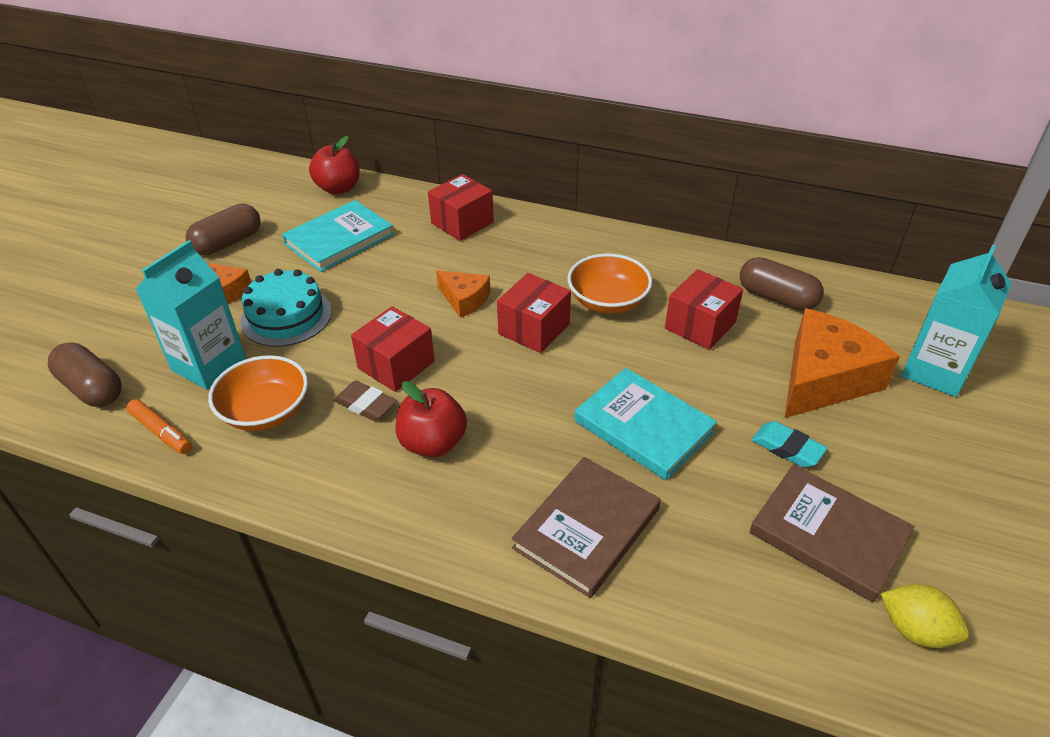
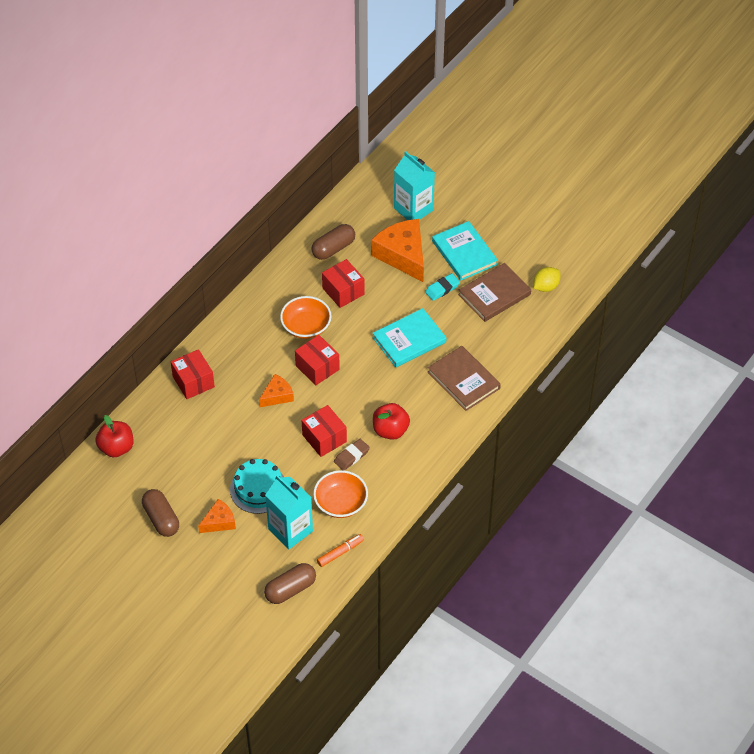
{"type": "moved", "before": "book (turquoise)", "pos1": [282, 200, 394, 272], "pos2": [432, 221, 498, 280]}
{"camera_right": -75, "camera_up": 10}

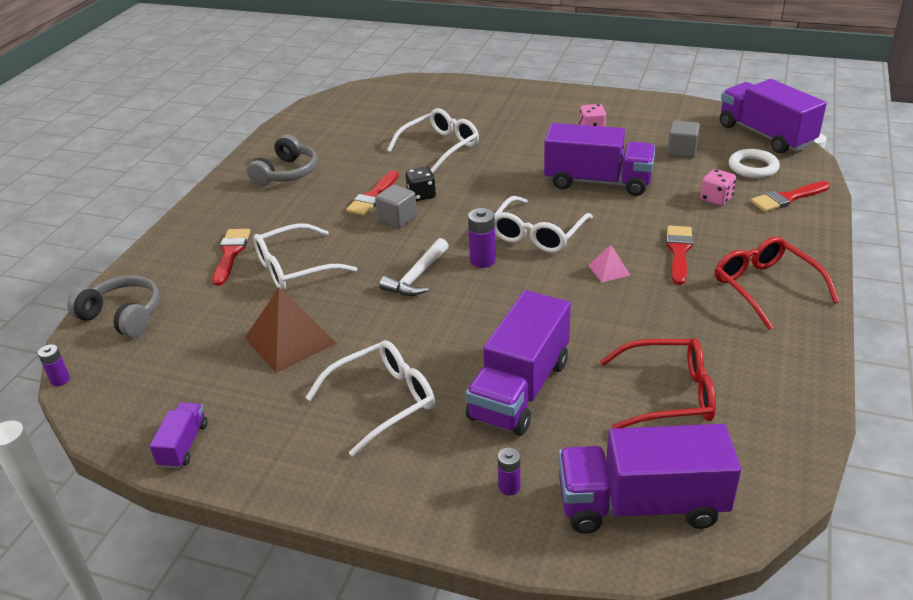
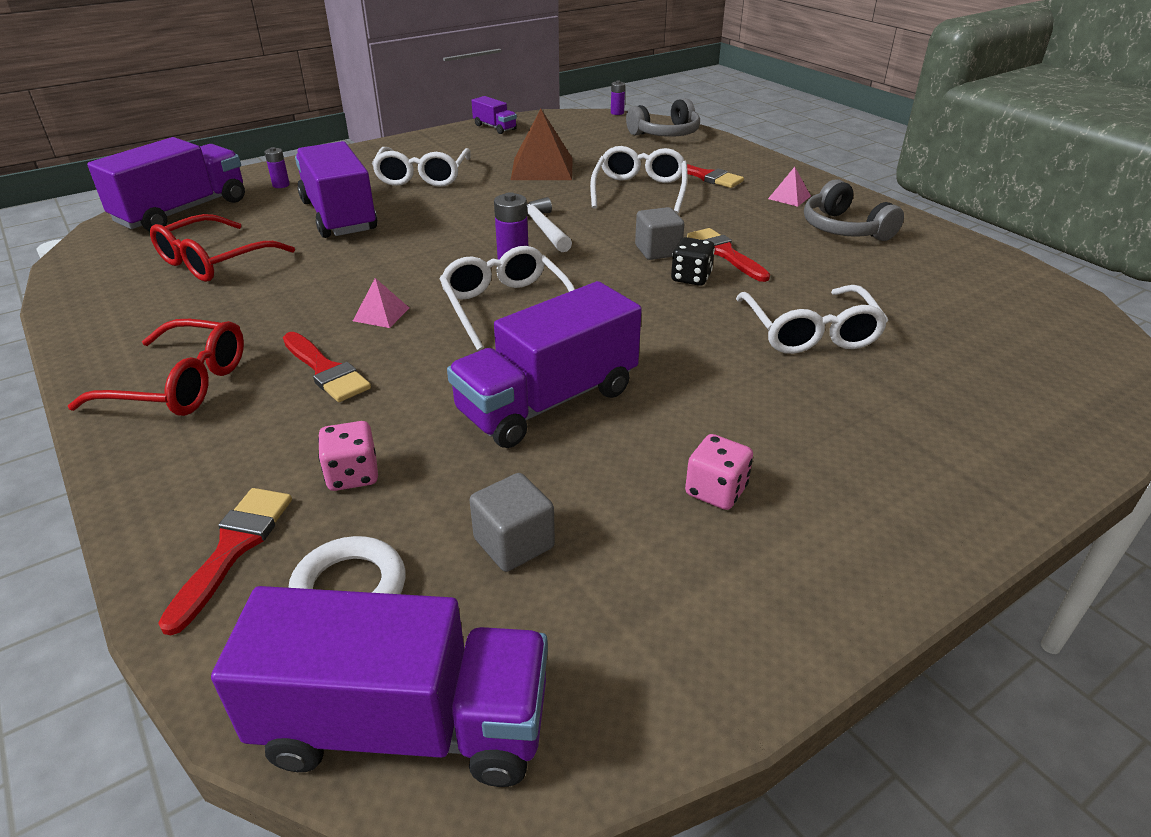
{"type": "added", "after": "pyramid (pink)", "pos2": [768, 167, 811, 207]}
{"camera_right": 125, "camera_up": 0}

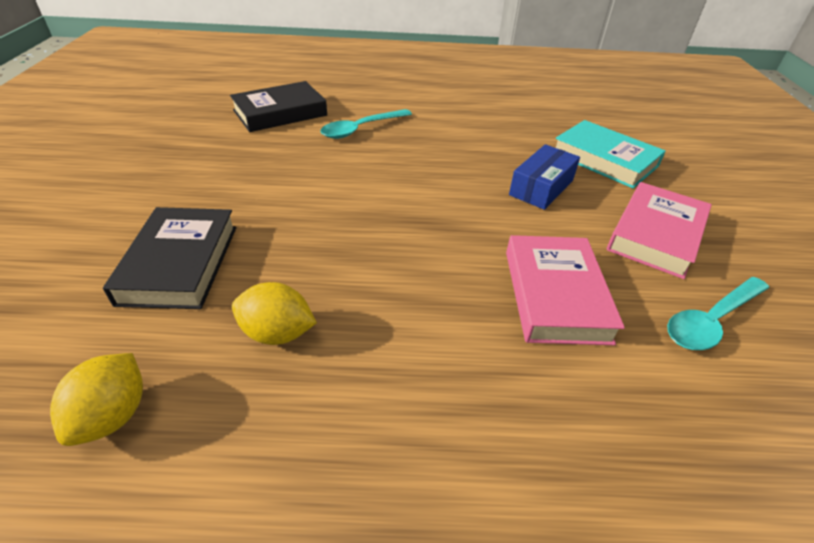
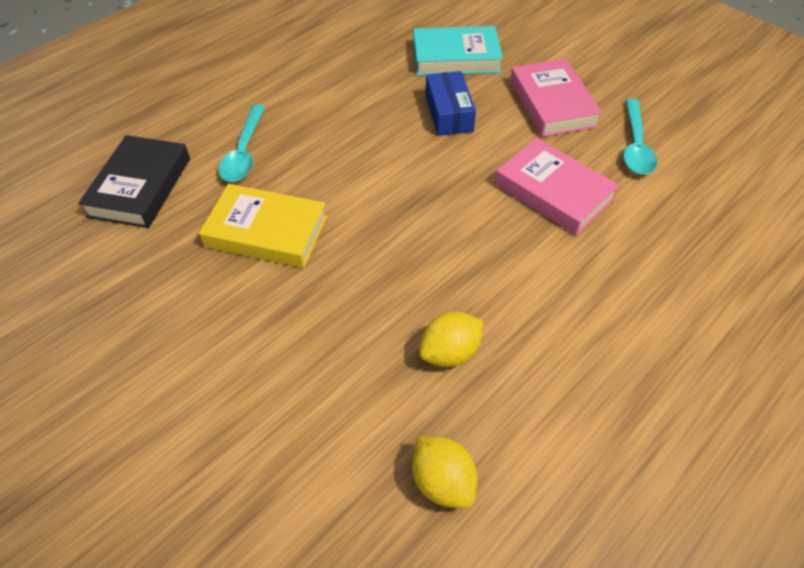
{"type": "removed", "before": "book (black)", "pos1": [103, 207, 236, 309]}
{"type": "added", "after": "book (yellow)", "pos2": [199, 184, 327, 268]}
{"camera_right": -45, "camera_up": 10}

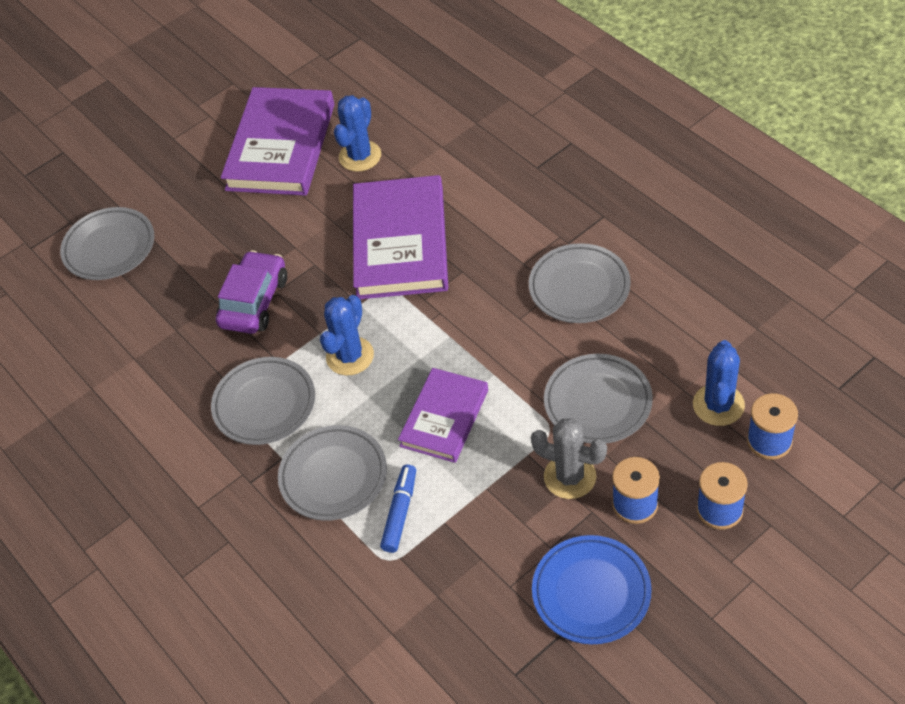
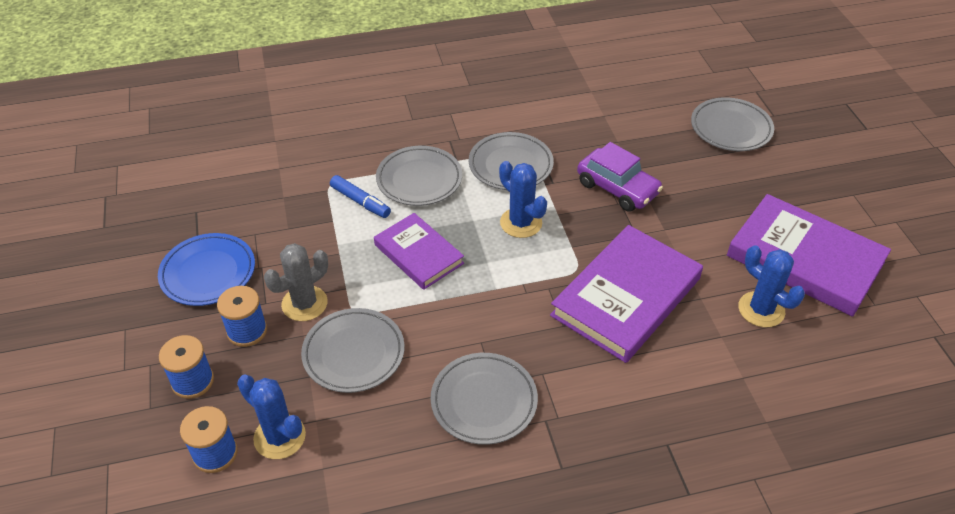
{"type": "turned", "before": "book (purple)", "pos1": [353, 175, 448, 299], "pos2": [550, 225, 703, 363], "turn": -75}
{"camera_right": 110, "camera_up": -5}

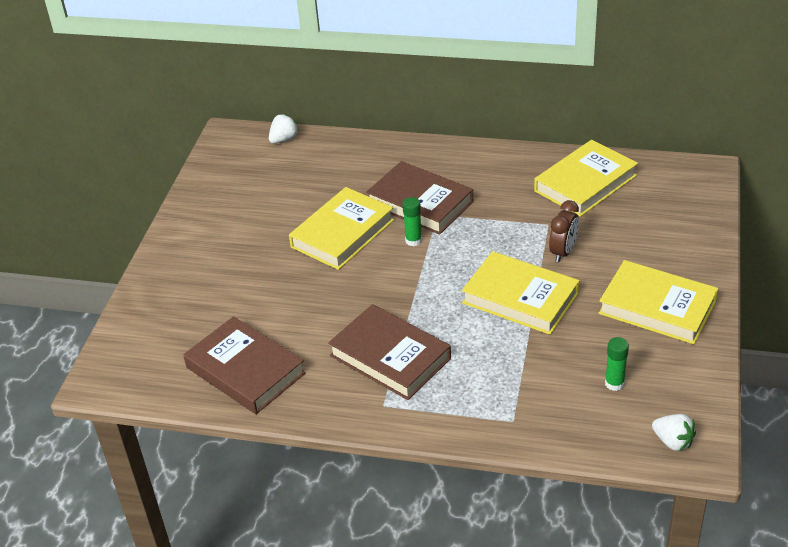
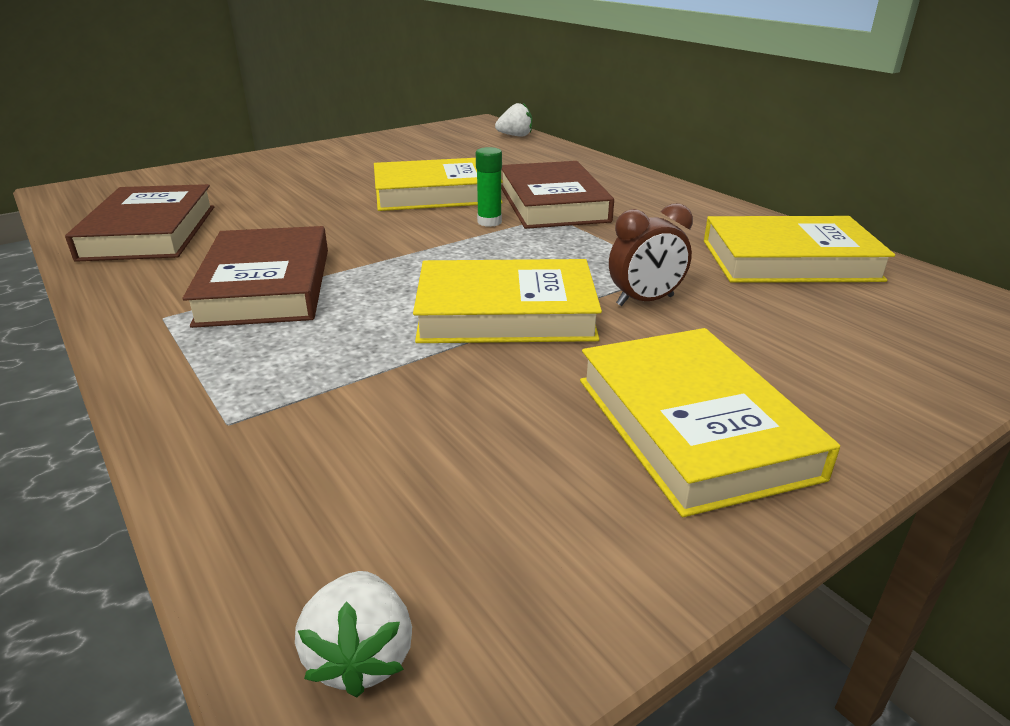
{"type": "removed", "before": "glue stick (green)", "pos1": [605, 337, 629, 391]}
{"type": "turned", "before": "book (yellow)", "pos1": [462, 251, 579, 335], "pos2": [413, 259, 602, 343], "turn": -75}
{"camera_right": 40, "camera_up": -10}

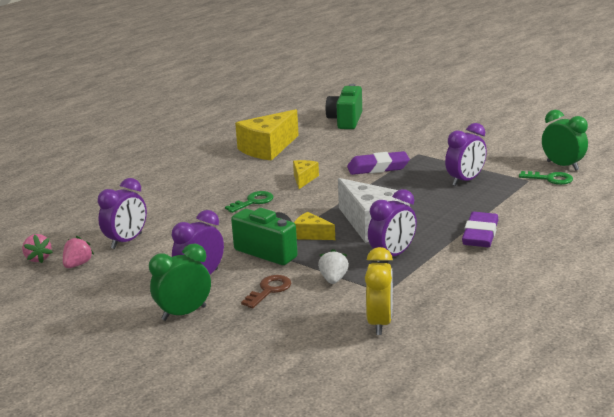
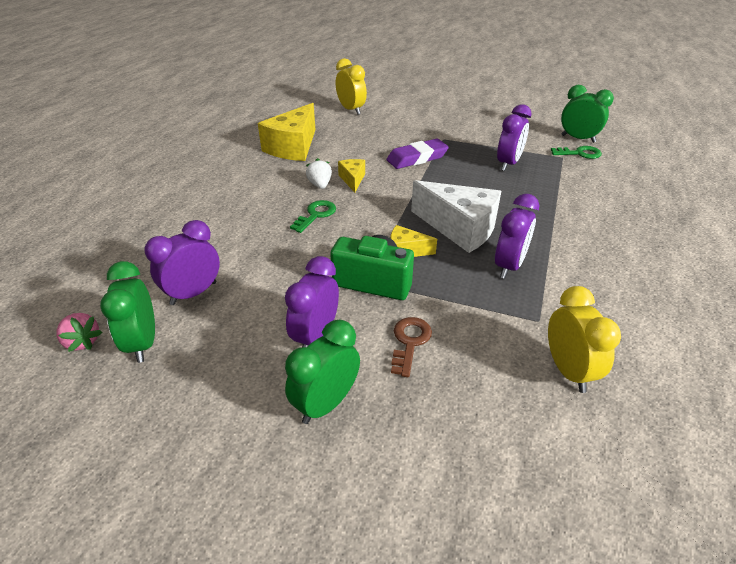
{"type": "removed", "before": "eraser (purple)", "pos1": [462, 212, 499, 247]}
{"type": "moved", "before": "strawberry (white)", "pos1": [318, 249, 349, 284], "pos2": [306, 158, 332, 189]}
{"type": "replaced", "before": "strawberry (pink)", "after": "clock (green)", "pos1": [63, 236, 94, 268], "pos2": [100, 261, 155, 363]}
{"type": "replaced", "before": "camera (green)", "after": "clock (yellow)", "pos1": [326, 84, 362, 129], "pos2": [336, 58, 367, 115]}
{"type": "turned", "before": "clock (purple)", "pos1": [98, 178, 147, 249], "pos2": [144, 220, 220, 305], "turn": -150}
{"camera_right": -20, "camera_up": 15}

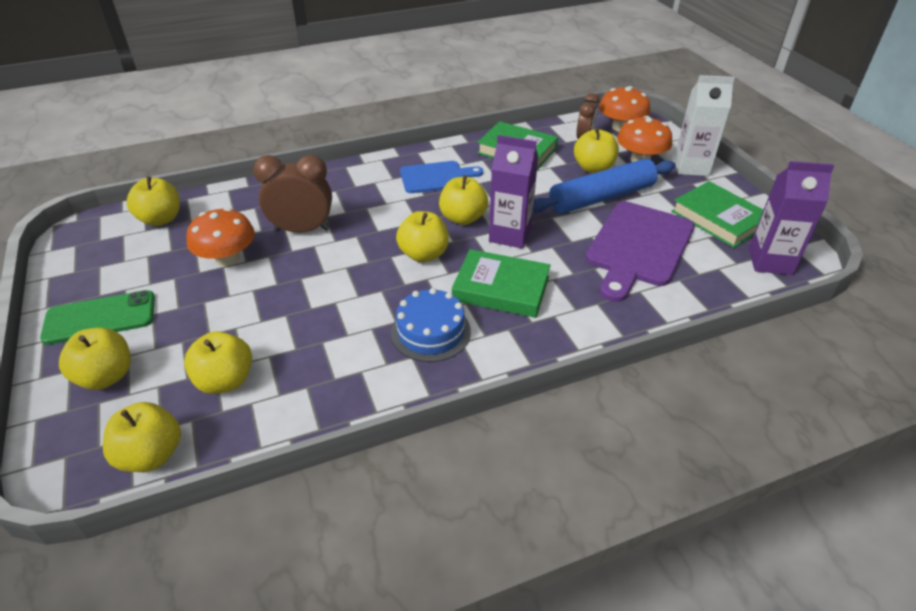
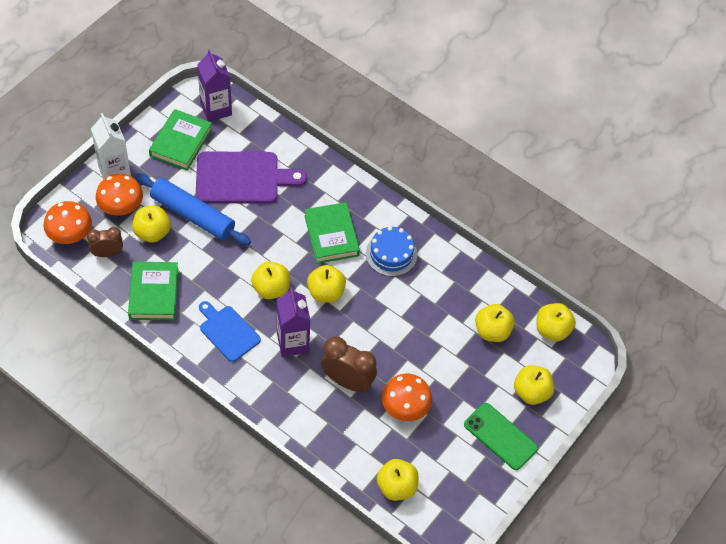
{"type": "moved", "before": "carton (purple)", "pos1": [489, 135, 538, 248], "pos2": [277, 287, 311, 357]}
{"type": "turned", "before": "clock (brown)", "pos1": [253, 154, 332, 233], "pos2": [321, 336, 377, 392], "turn": 150}
{"camera_right": -125, "camera_up": 15}

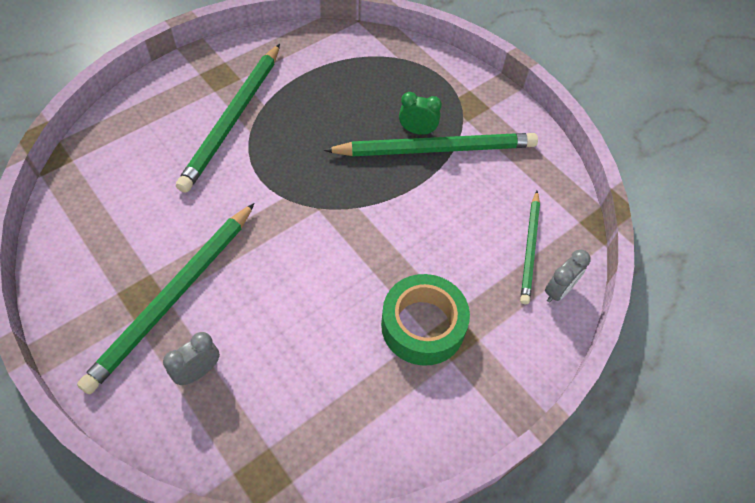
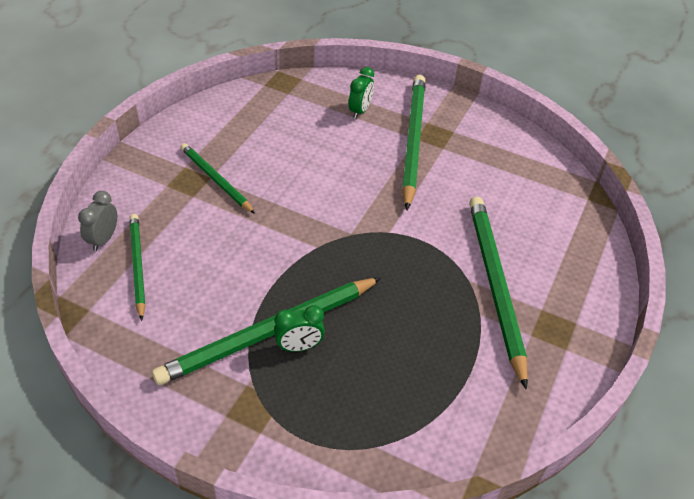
{"type": "replaced", "before": "tape (green)", "after": "pencil (green)", "pos1": [381, 274, 470, 366], "pos2": [180, 143, 255, 214]}
{"type": "recoloured", "before": "clock (grey)", "after": "clock (green)", "pos1": [163, 332, 220, 385], "pos2": [349, 67, 374, 119]}
{"camera_right": 155, "camera_up": -10}

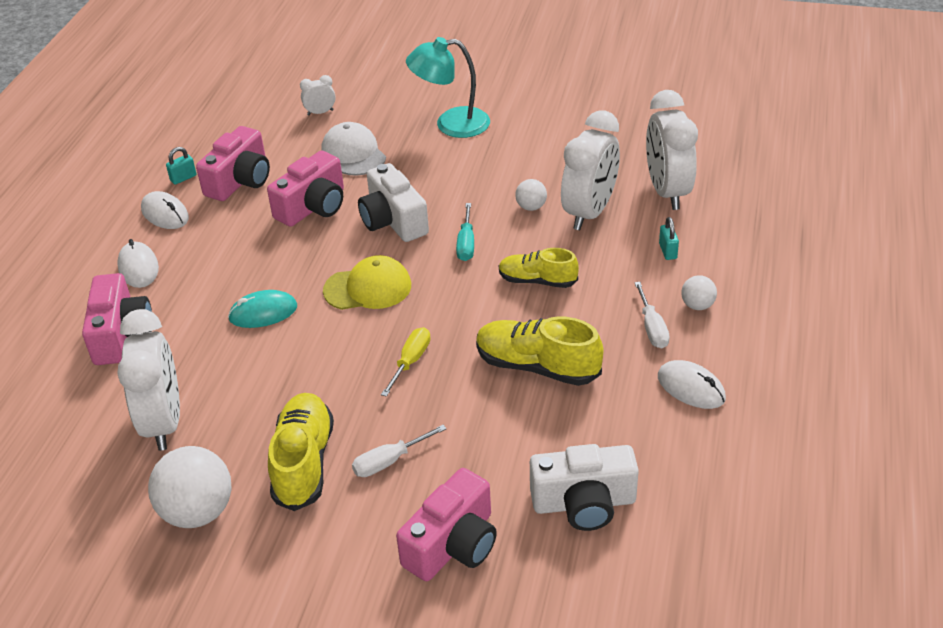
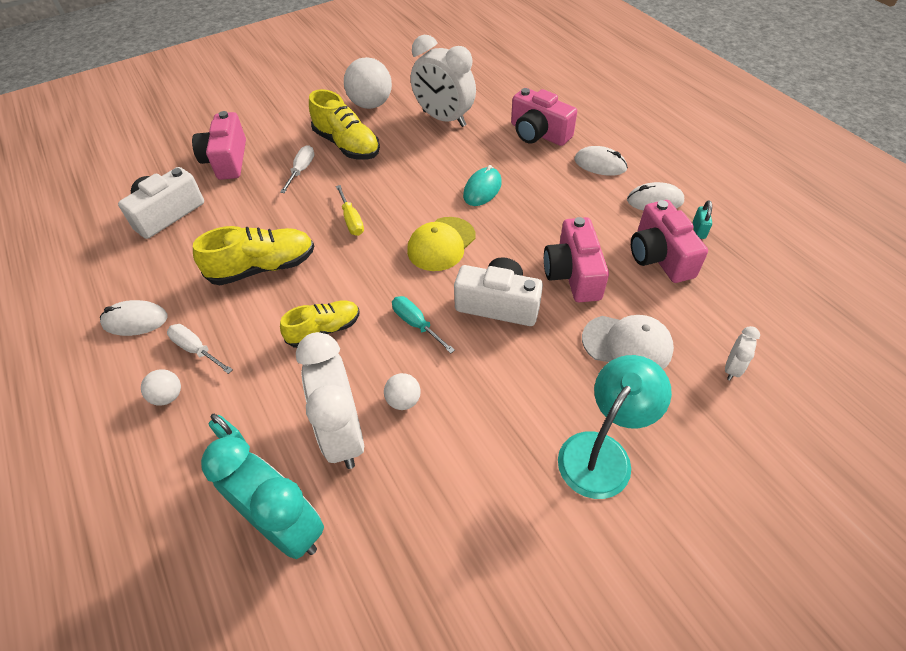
{"type": "recoloured", "before": "clock (white)", "after": "clock (turquoise)", "pos1": [646, 90, 698, 210], "pos2": [201, 436, 324, 559]}
{"camera_right": 135, "camera_up": 10}

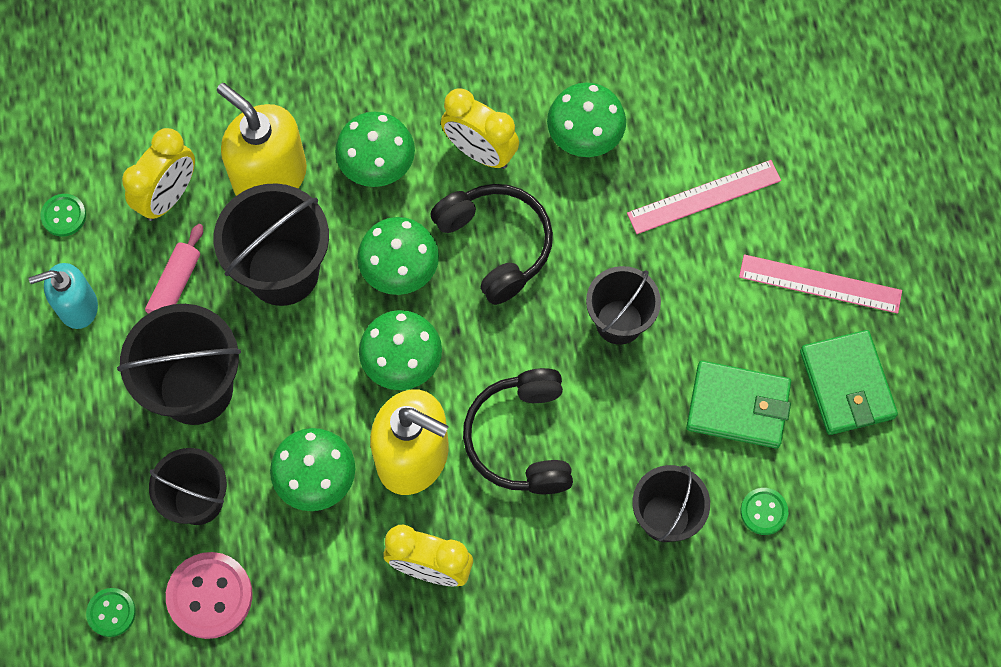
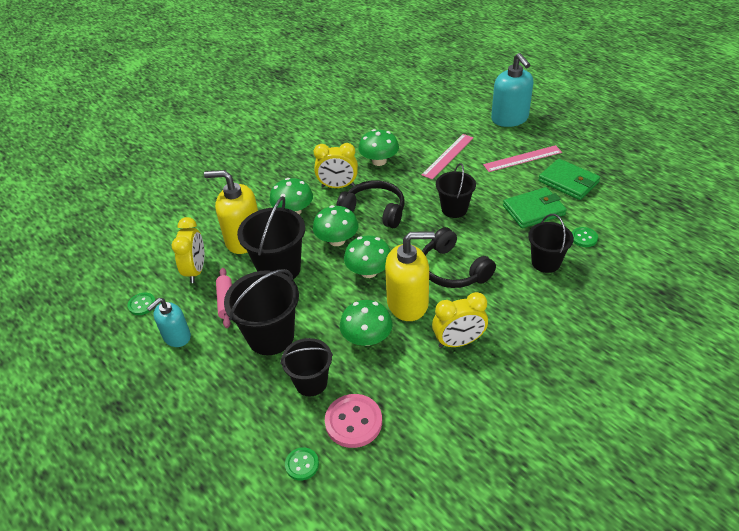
{"type": "added", "after": "soap dispenser (turquoise)", "pos2": [491, 53, 534, 127]}
{"camera_right": -30, "camera_up": -25}

